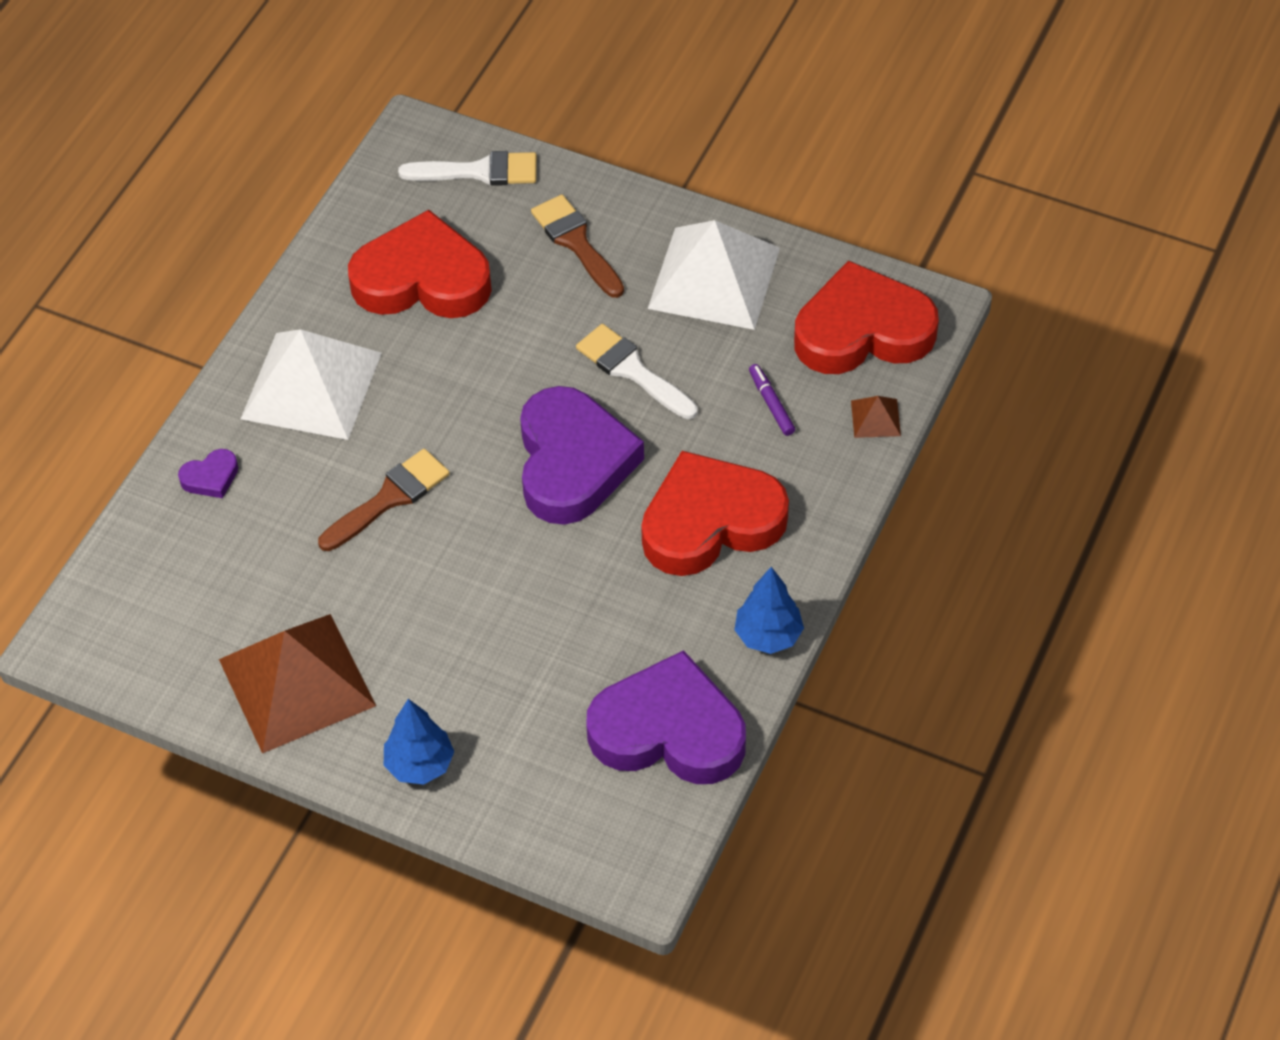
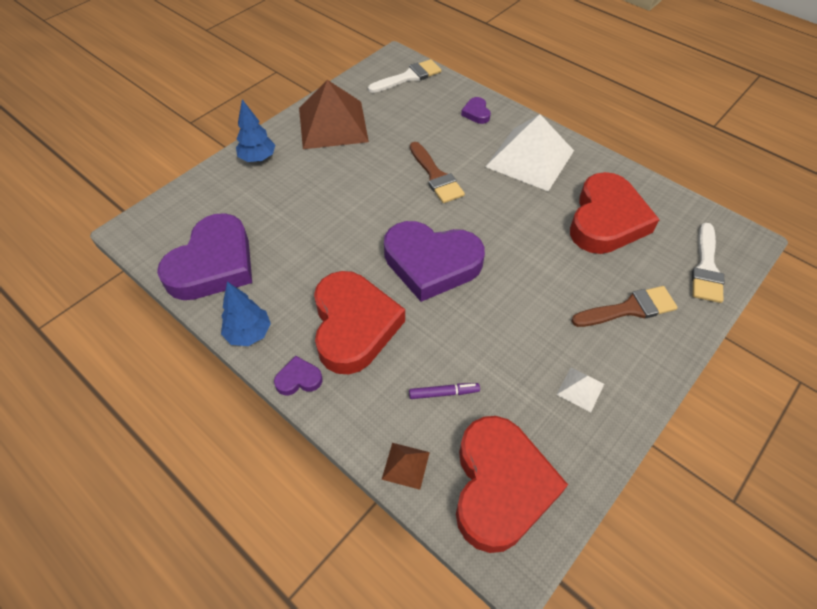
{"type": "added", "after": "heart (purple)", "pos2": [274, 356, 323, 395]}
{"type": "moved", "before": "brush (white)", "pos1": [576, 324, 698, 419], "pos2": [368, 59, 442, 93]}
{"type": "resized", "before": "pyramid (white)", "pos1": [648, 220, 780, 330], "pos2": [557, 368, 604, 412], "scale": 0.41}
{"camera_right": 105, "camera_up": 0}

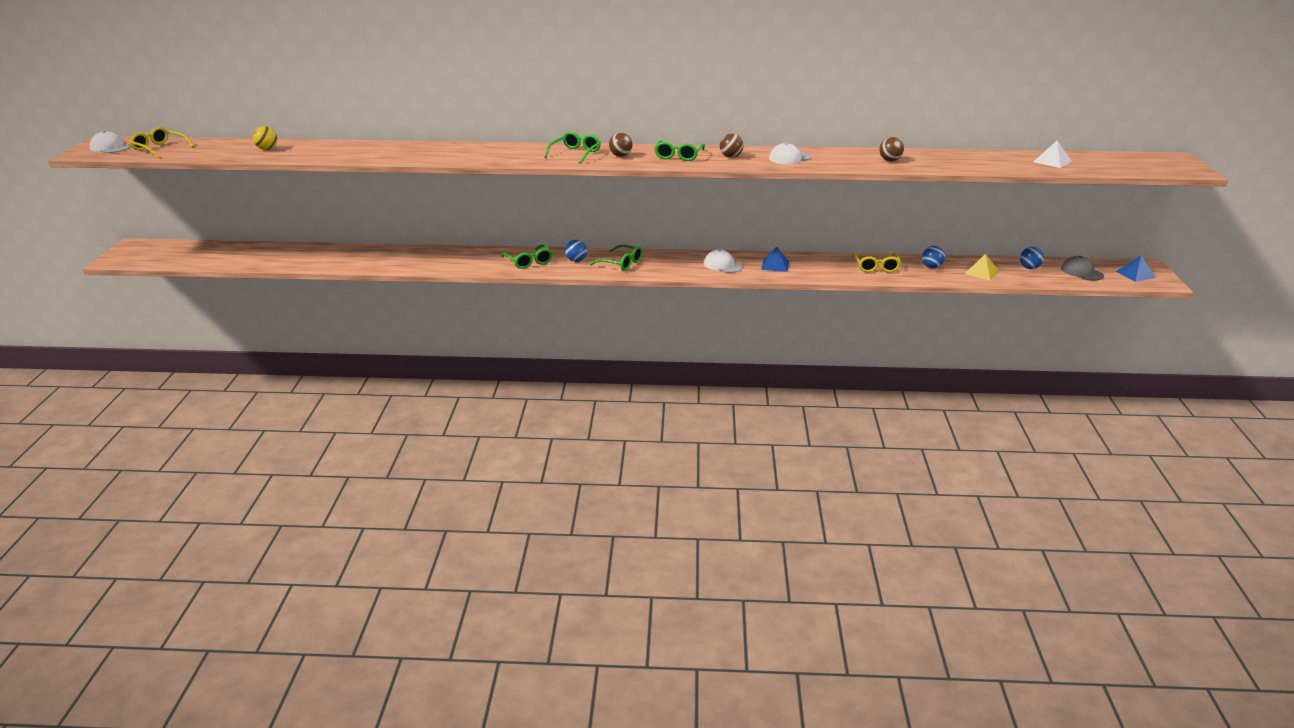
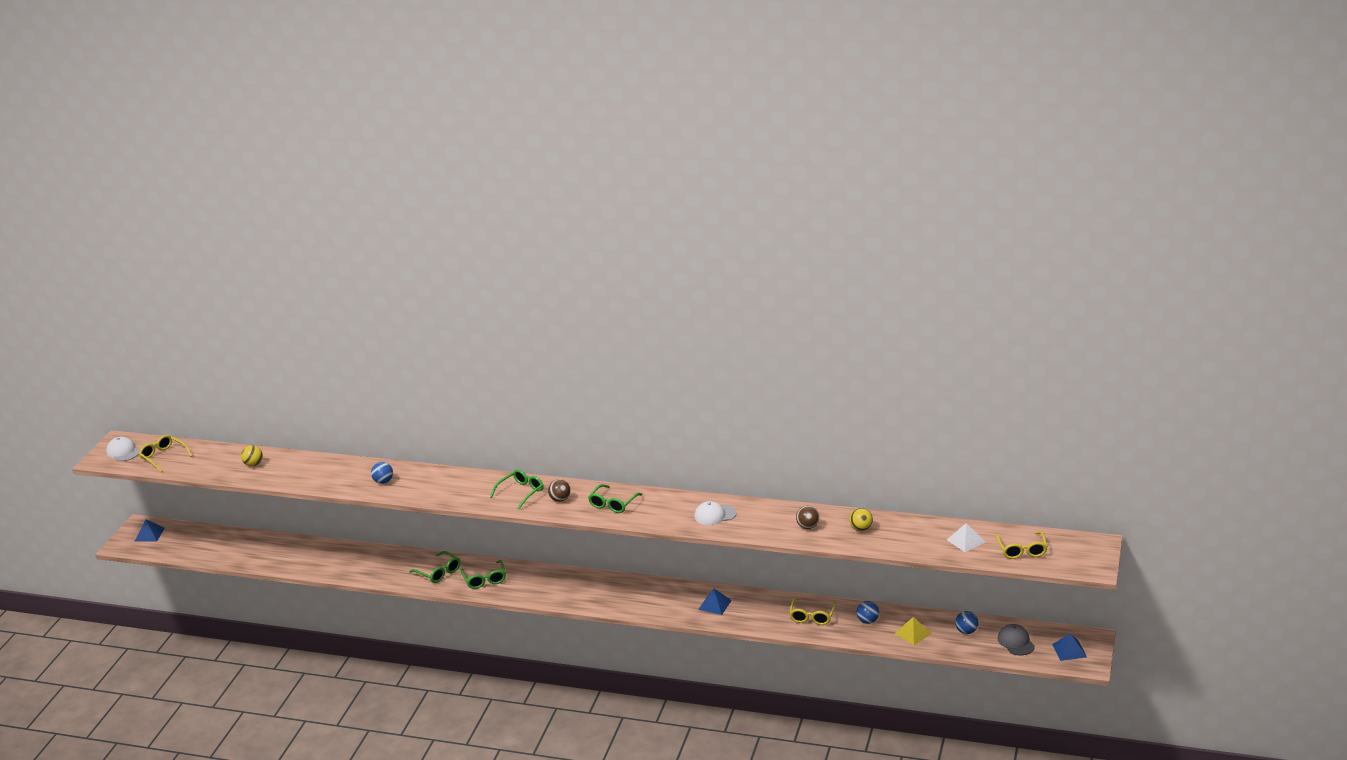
{"type": "removed", "before": "cap (white)", "pos1": [704, 249, 743, 273]}
{"type": "removed", "before": "ball (brown)", "pos1": [720, 134, 743, 158]}
{"type": "added", "after": "pyramid (blue)", "pos2": [135, 519, 165, 541]}
{"type": "added", "after": "ball (yellow)", "pos2": [849, 508, 873, 531]}
{"type": "added", "after": "glasses (yellow)", "pos2": [996, 531, 1048, 559]}
{"type": "moved", "before": "ball (blue)", "pos1": [565, 240, 587, 262], "pos2": [371, 462, 393, 484]}
{"type": "moved", "before": "glasses (green)", "pos1": [590, 244, 642, 271], "pos2": [409, 551, 460, 583]}
{"camera_right": 15, "camera_up": 0}

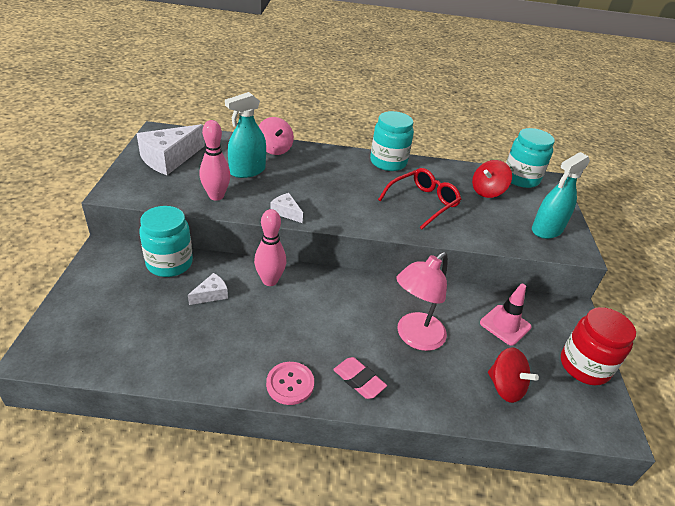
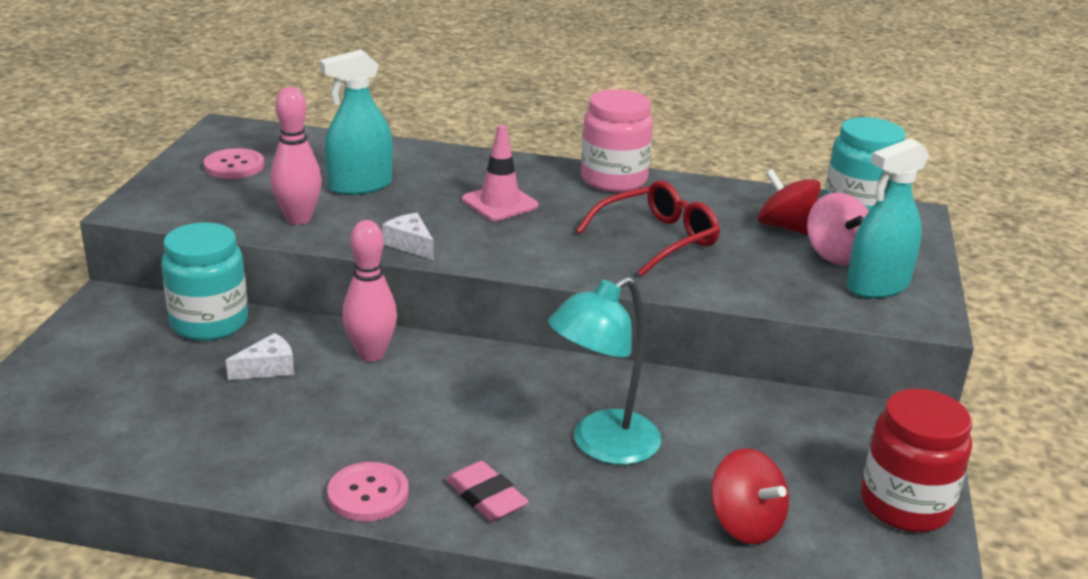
{"type": "moved", "before": "spinning top (pink)", "pos1": [258, 117, 294, 155], "pos2": [807, 193, 869, 265]}
{"type": "moved", "before": "traffic cone (pink)", "pos1": [480, 284, 531, 346], "pos2": [462, 125, 538, 221]}
{"type": "replaced", "before": "cheese (white)", "after": "button (pink)", "pos1": [137, 124, 205, 175], "pos2": [204, 148, 264, 179]}
{"type": "recoloured", "before": "jar (turquoise)", "after": "jar (pink)", "pos1": [370, 111, 414, 171], "pos2": [581, 89, 653, 192]}
{"type": "recoloured", "before": "lamp (pink)", "after": "lamp (turquoise)", "pos1": [396, 252, 448, 351], "pos2": [548, 276, 662, 465]}
{"type": "turned", "before": "spinning top (red)", "pos1": [472, 160, 512, 198], "pos2": [758, 169, 821, 235], "turn": 75}
{"camera_right": 10, "camera_up": -10}

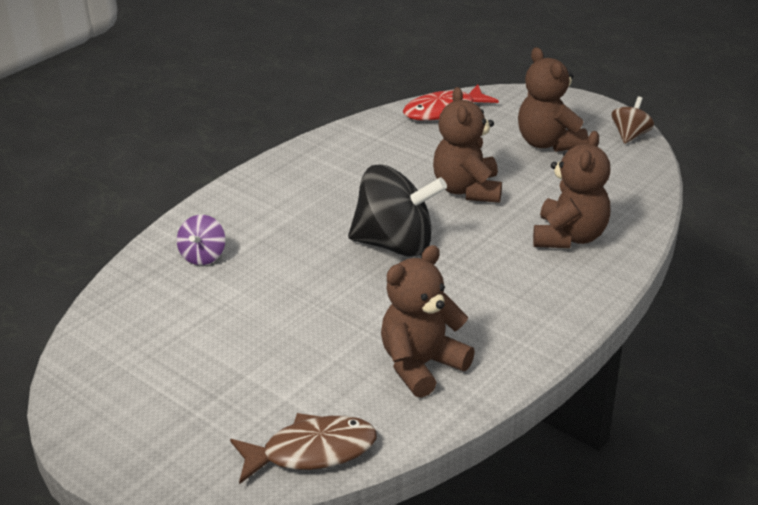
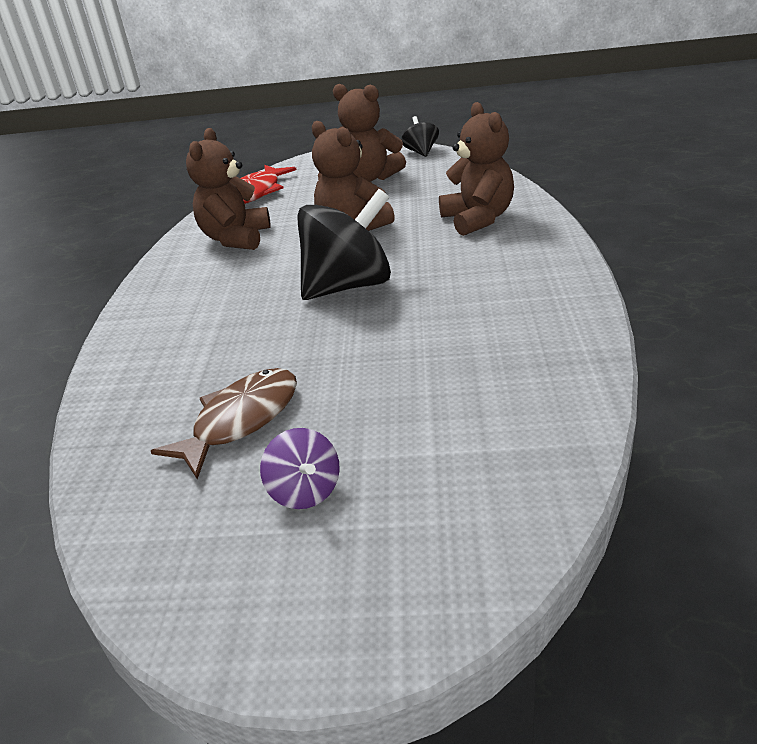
{"type": "moved", "before": "spinning top (purple)", "pos1": [177, 215, 225, 265], "pos2": [260, 428, 340, 509]}
{"type": "moved", "before": "fish (brown)", "pos1": [230, 413, 377, 484], "pos2": [151, 368, 297, 479]}
{"type": "moved", "before": "teddy bear (brown)", "pos1": [381, 245, 475, 398], "pos2": [186, 128, 271, 250]}
{"type": "recoloured", "before": "spinning top (brown)", "after": "spinning top (black)", "pos1": [611, 96, 654, 144], "pos2": [401, 116, 439, 157]}
{"camera_right": -35, "camera_up": 0}

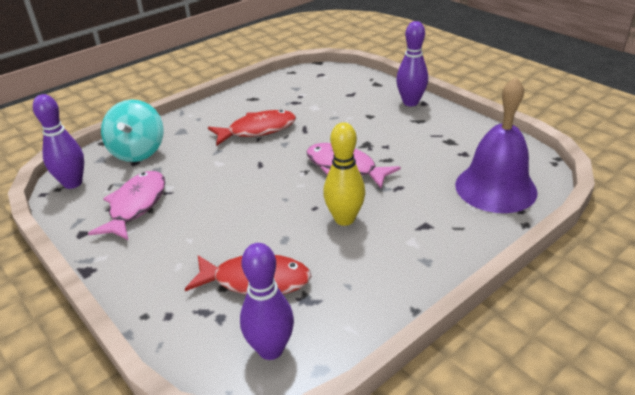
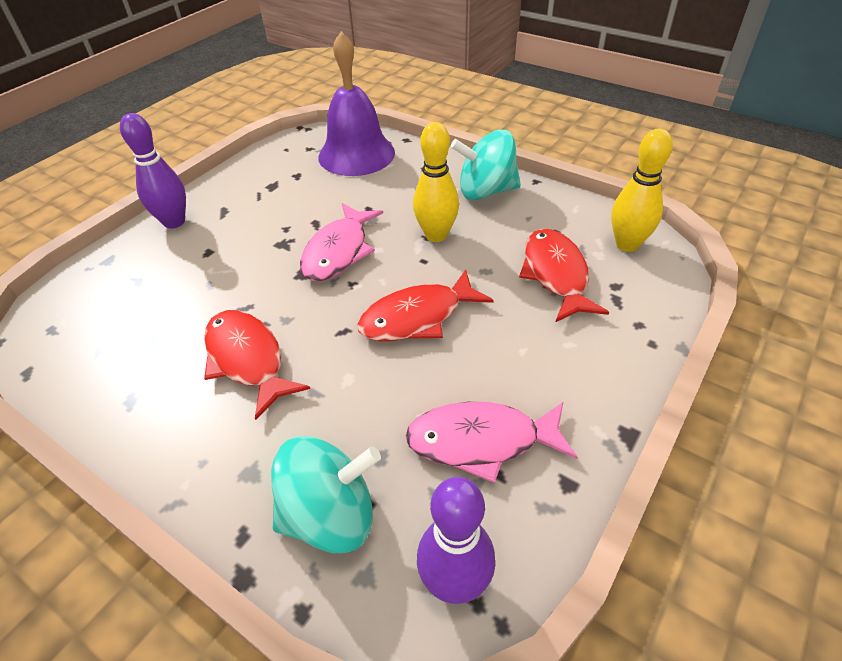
{"type": "added", "after": "fish (red)", "pos2": [357, 269, 494, 341]}
{"type": "added", "after": "spinning top (turquoise)", "pos2": [450, 130, 521, 200]}
{"type": "recoloured", "before": "bowling pin (purple)", "after": "bowling pin (yellow)", "pos1": [240, 243, 294, 360], "pos2": [611, 129, 673, 252]}
{"camera_right": -105, "camera_up": 10}

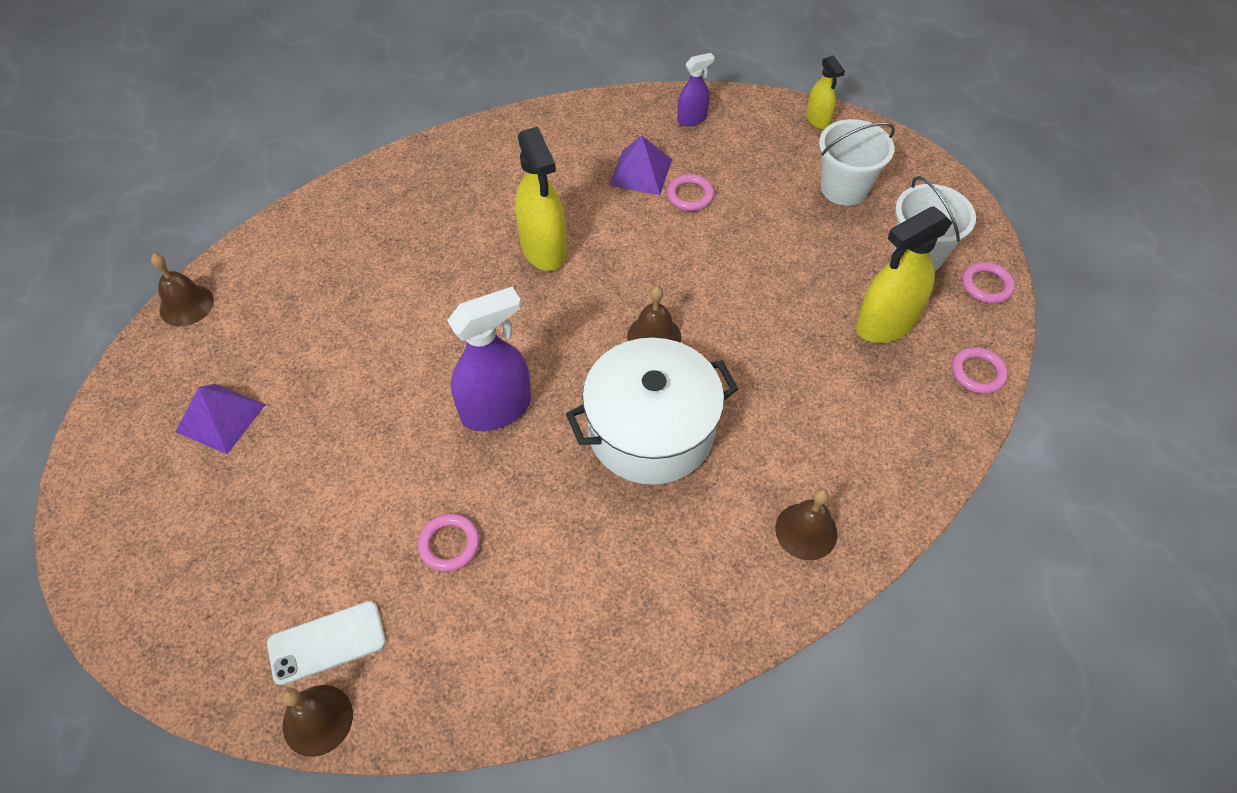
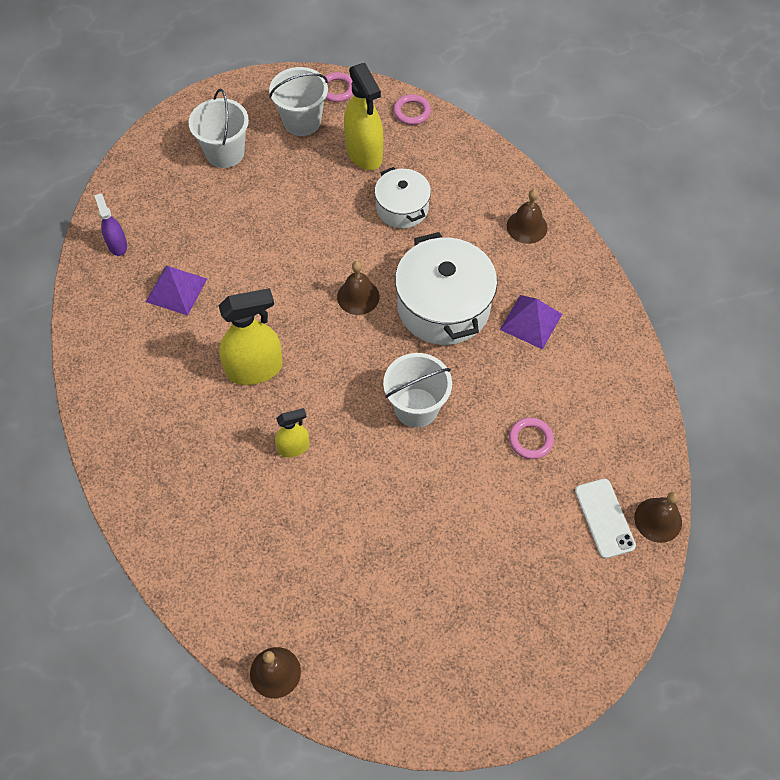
{"type": "removed", "before": "ring (pink)", "pos1": [667, 174, 714, 211]}
{"type": "added", "after": "pot (white)", "pos2": [375, 167, 431, 228]}
{"type": "moved", "before": "pyramid (purple)", "pos1": [176, 384, 265, 454], "pos2": [500, 295, 562, 350]}
{"type": "moved", "before": "spray bottle (yellow)", "pos1": [806, 55, 845, 129], "pos2": [275, 408, 310, 457]}
{"type": "replaced", "before": "spray bottle (purple)", "after": "bucket (white)", "pos1": [447, 287, 531, 431], "pos2": [383, 353, 452, 428]}
{"camera_right": -85, "camera_up": 5}

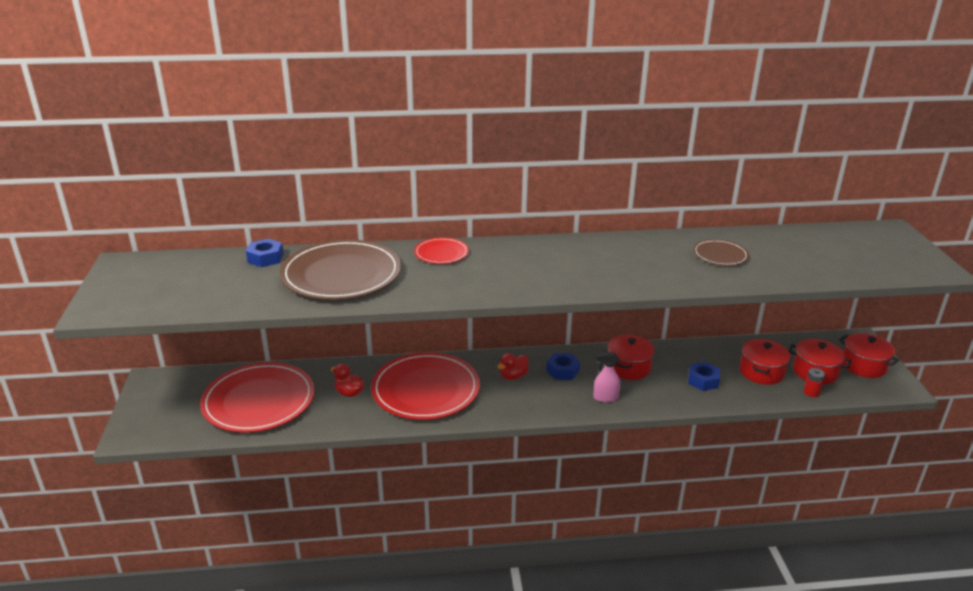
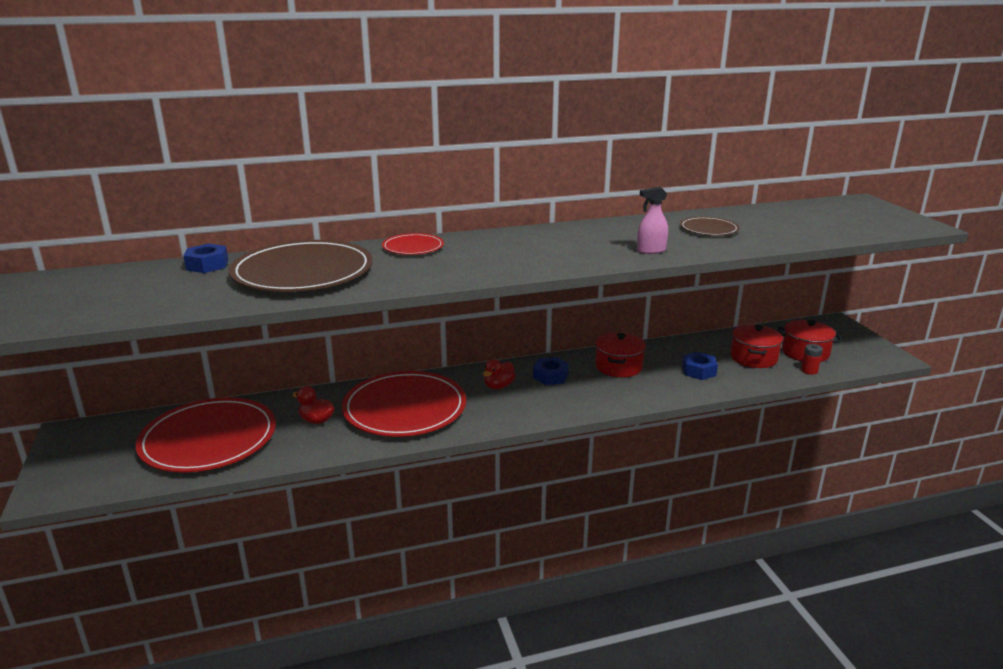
{"type": "removed", "before": "pot (red)", "pos1": [839, 333, 900, 378]}
{"type": "moved", "before": "spray bottle (pink)", "pos1": [593, 352, 620, 402], "pos2": [637, 187, 668, 254]}
{"camera_right": -10, "camera_up": -5}

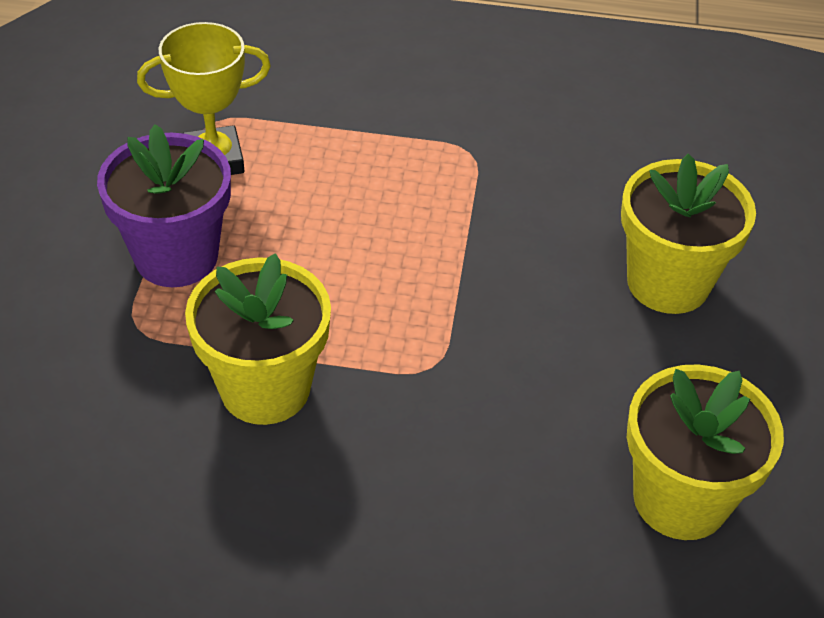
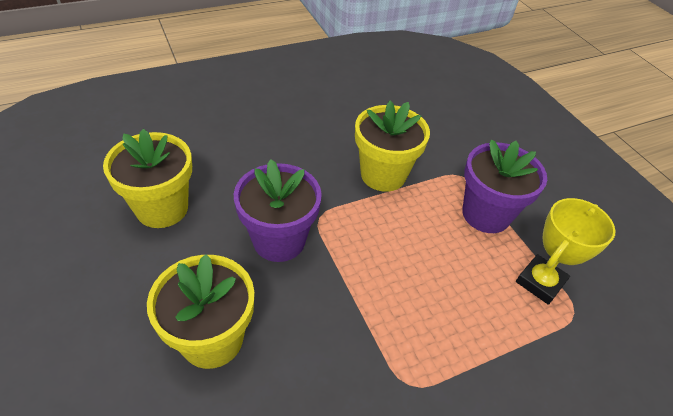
{"type": "added", "after": "flower pot (purple)", "pos2": [234, 159, 322, 262]}
{"camera_right": 145, "camera_up": 0}

